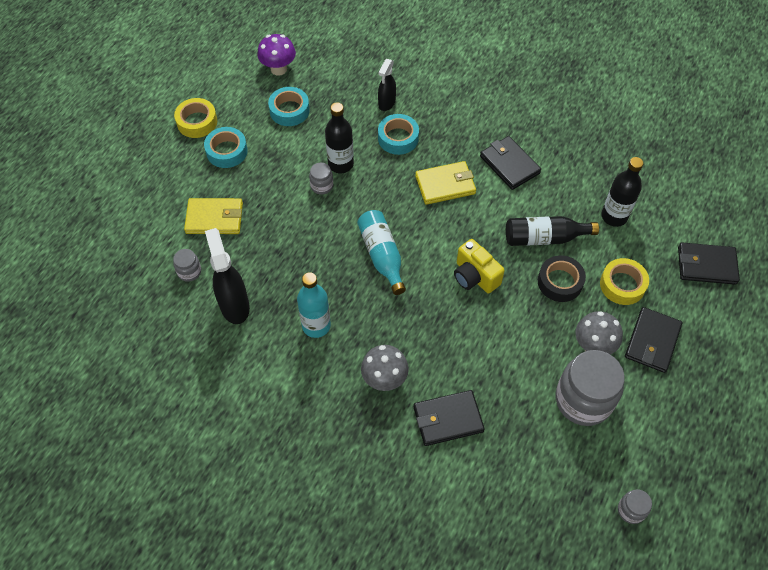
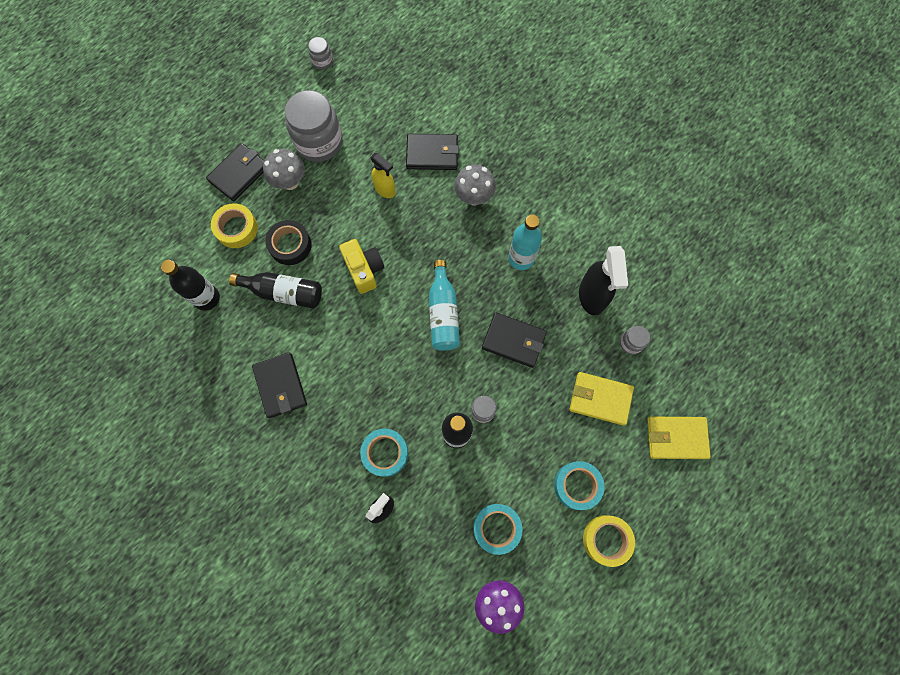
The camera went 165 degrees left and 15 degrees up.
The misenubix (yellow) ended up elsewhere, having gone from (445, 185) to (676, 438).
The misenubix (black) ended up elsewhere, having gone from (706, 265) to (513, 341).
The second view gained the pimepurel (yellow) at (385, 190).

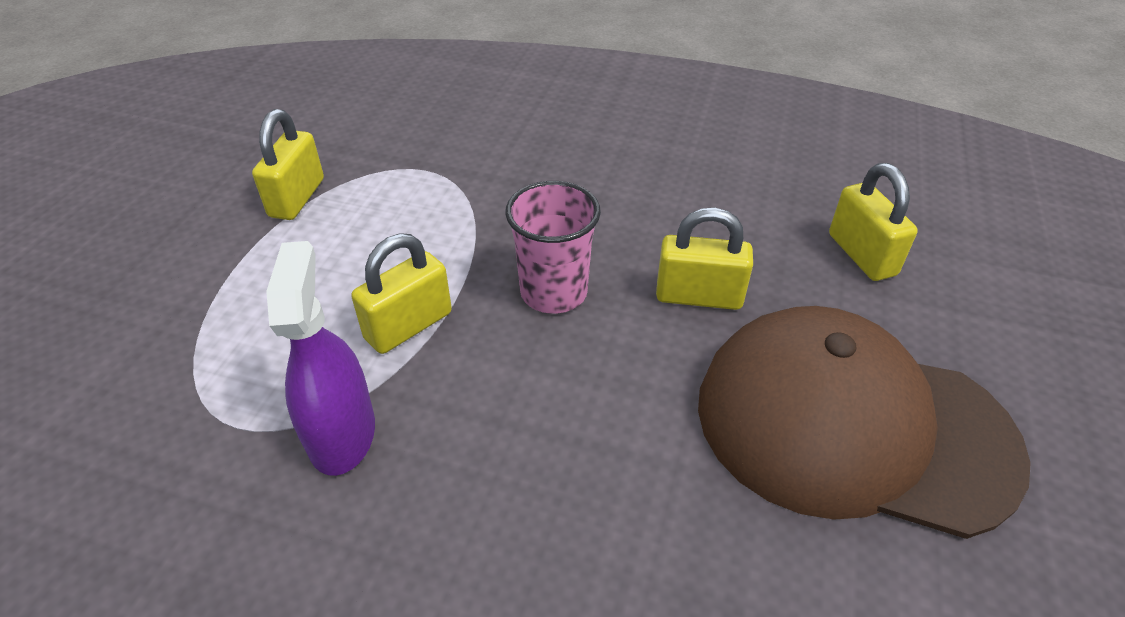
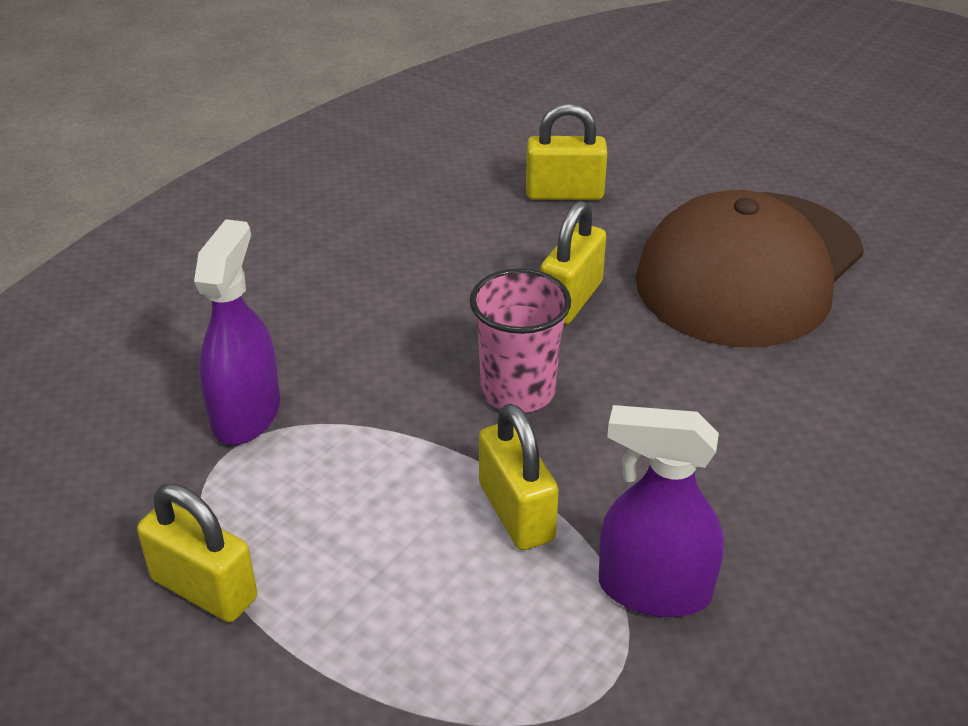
The camera went 70 degrees left and 5 degrees down.
The second view gained the pimepurel (purple) at (246, 414).

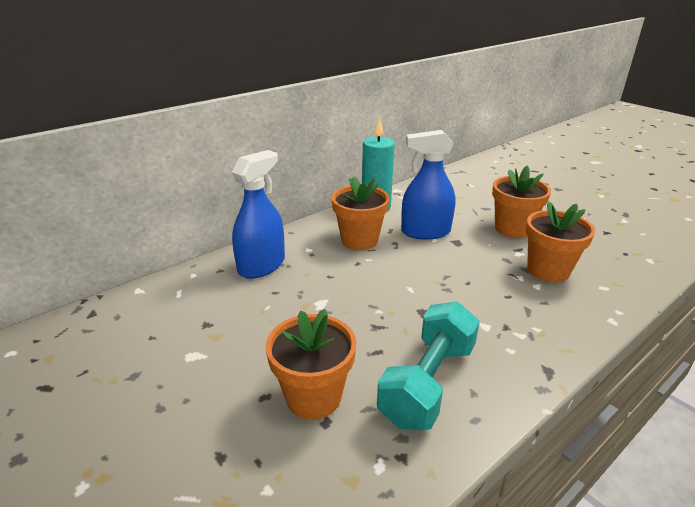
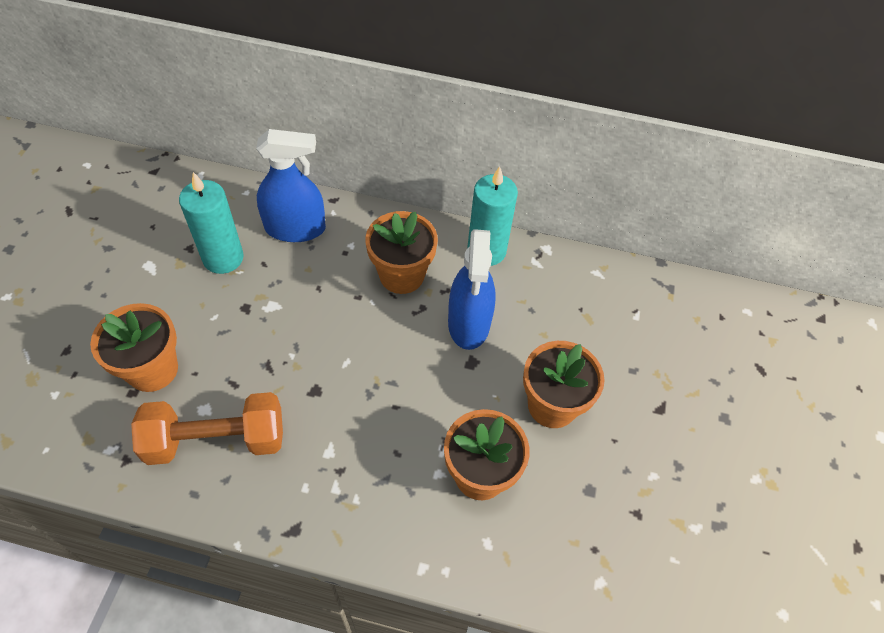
The camera went 50 degrees right and 25 degrees up.
What was the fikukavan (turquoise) at (428, 383) turned into the fikukavan (orange) at (216, 440).
The pimepurel (blue) at (425, 232) ended up facing another way, 135 degrees counterclockwise from before.
The second view gained the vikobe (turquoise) at (223, 258).

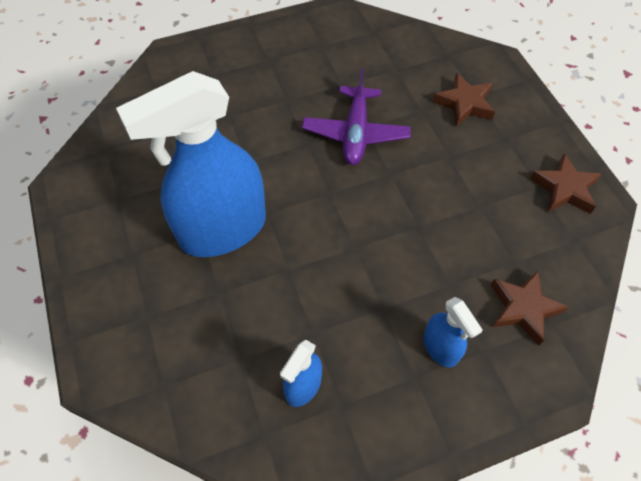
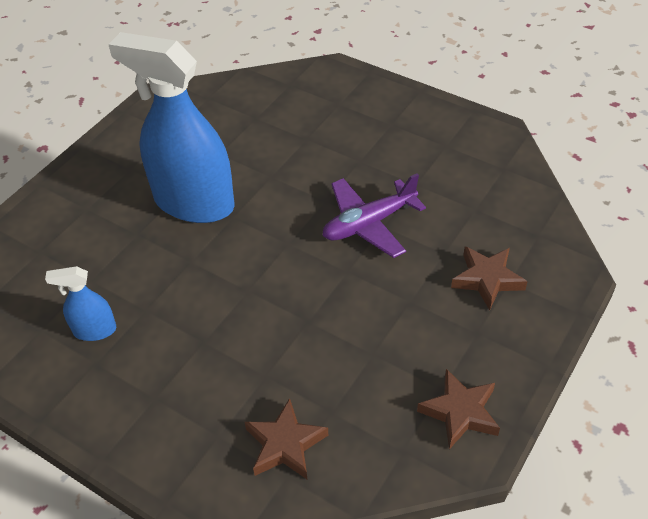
The camera went 55 degrees right and 10 degrees down.
The second view lost the pimepurel (blue) at (440, 348).

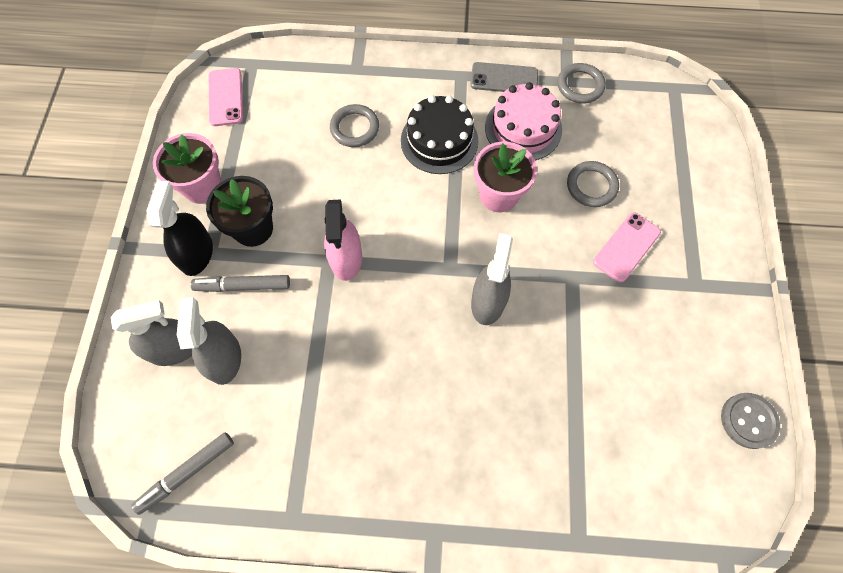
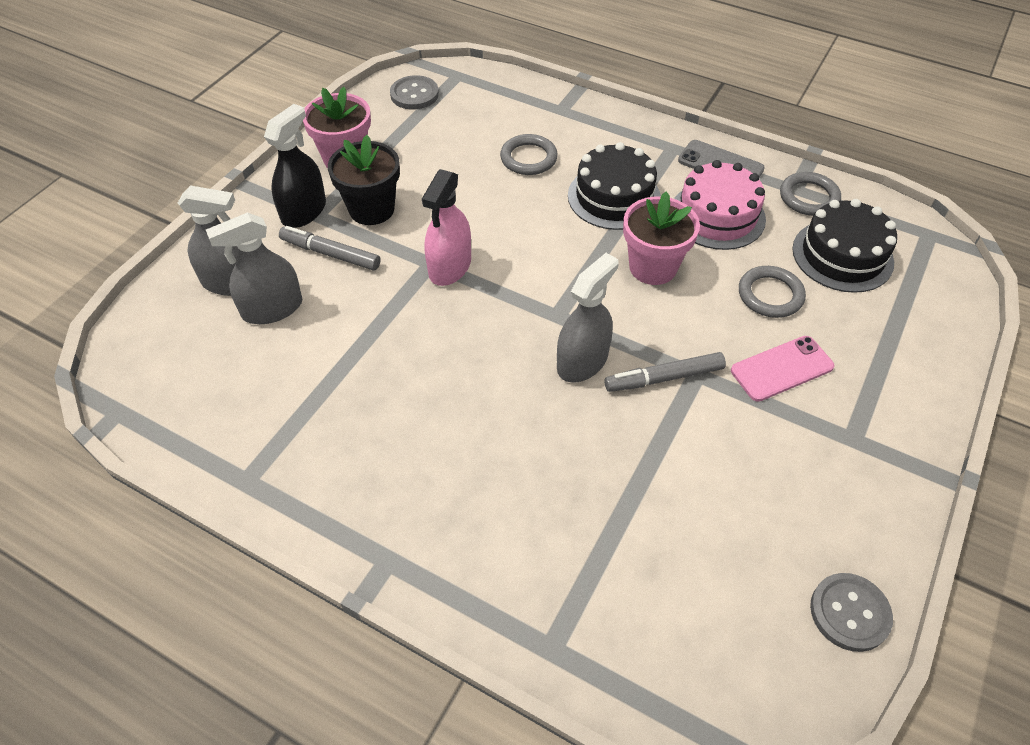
The camera went 25 degrees right and 15 degrees down.
The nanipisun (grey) ended up elsewhere, having gone from (187, 473) to (664, 378).
The pimepurel (grey) at (224, 358) ended up facing another way, 135 degrees counterclockwise from before.
Where the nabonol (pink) stood at (226, 97), the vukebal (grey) came to stand at (414, 94).
The second view gained the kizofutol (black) at (842, 255).

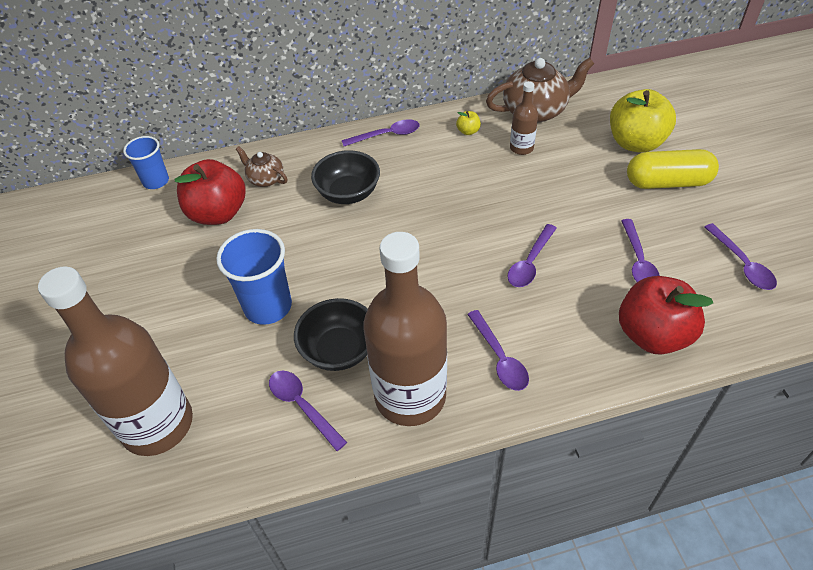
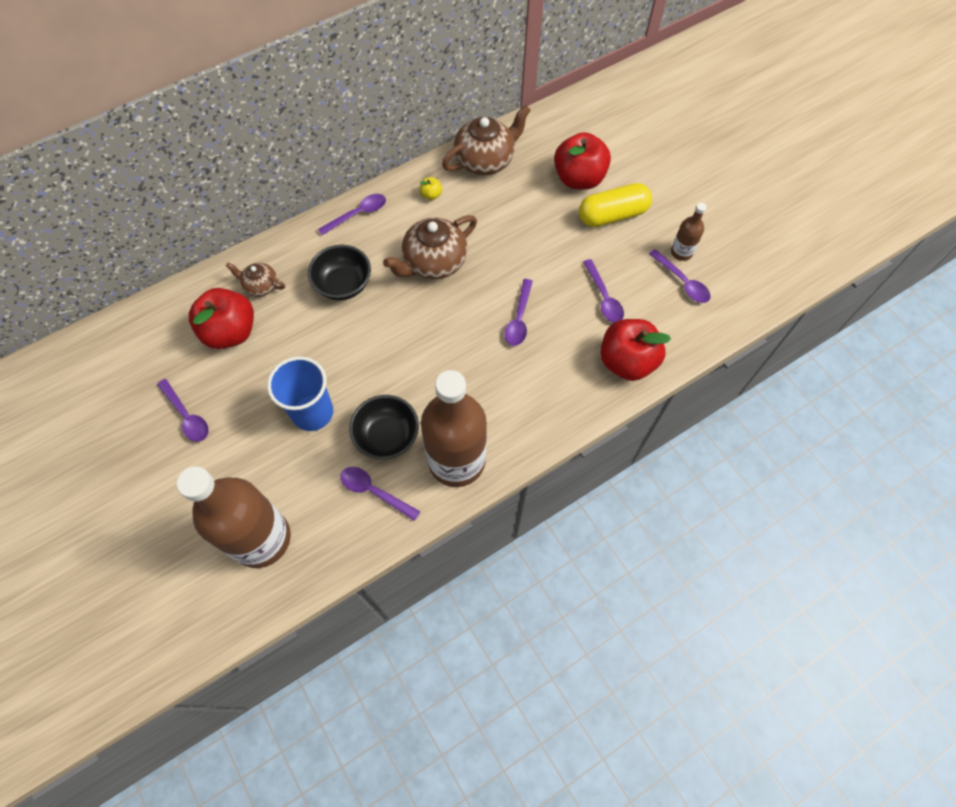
The camera went 20 degrees left and 15 degrees up.
The second view lost the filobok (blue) at (156, 181).
The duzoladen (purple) ended up elsewhere, having gone from (499, 358) to (187, 416).
The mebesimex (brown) ended up elsewhere, having gone from (521, 148) to (681, 252).
What was the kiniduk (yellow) at (635, 143) turned into the kiniduk (red) at (579, 178).
The second view gained the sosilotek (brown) at (434, 262).

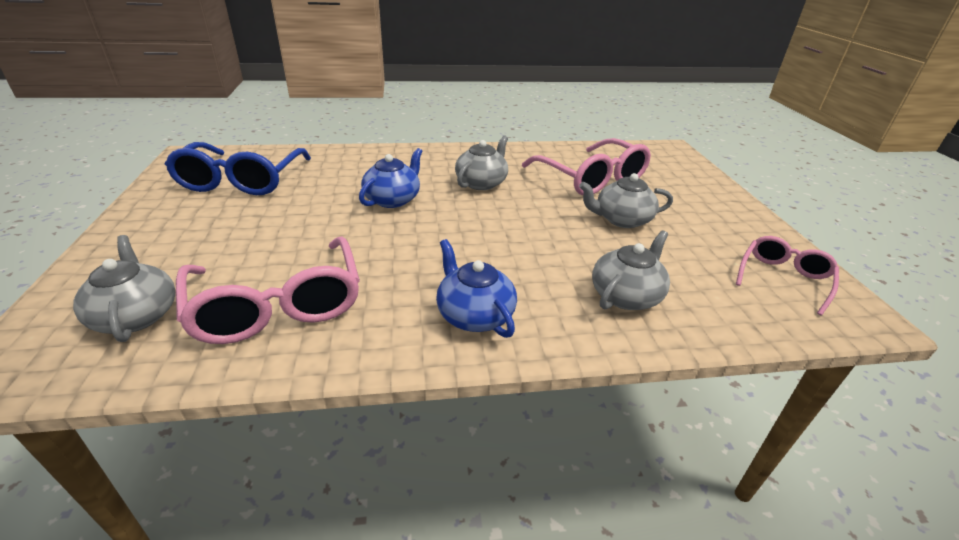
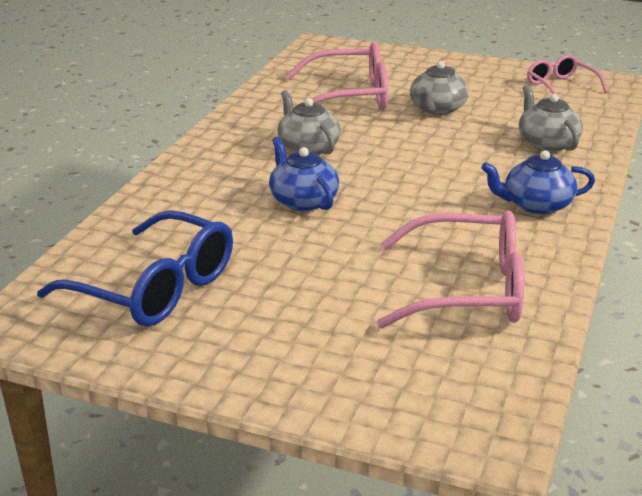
The camera went 60 degrees left and 5 degrees down.
The second view lost the sosilotek (grey) at (136, 315).

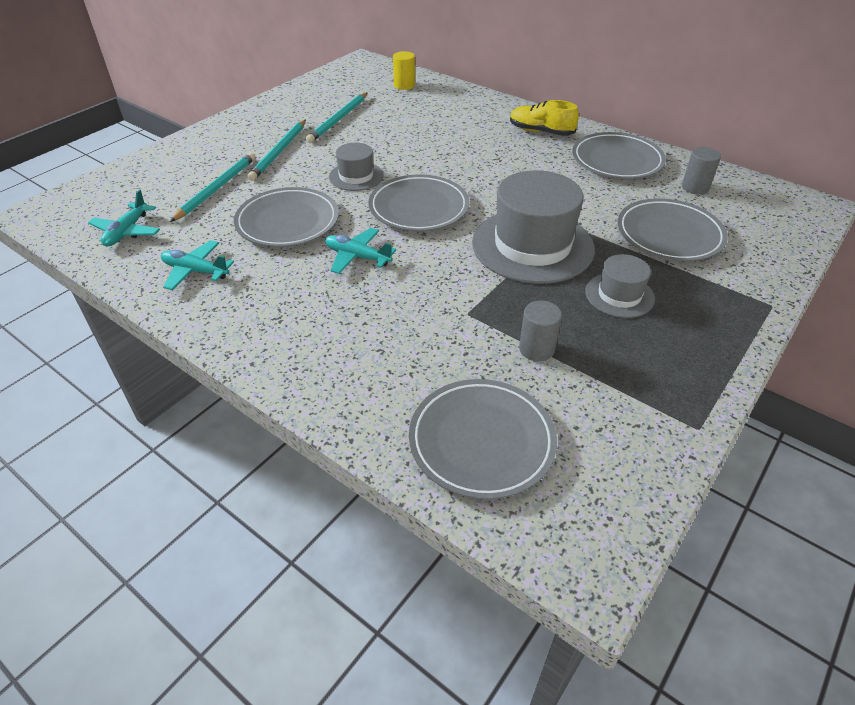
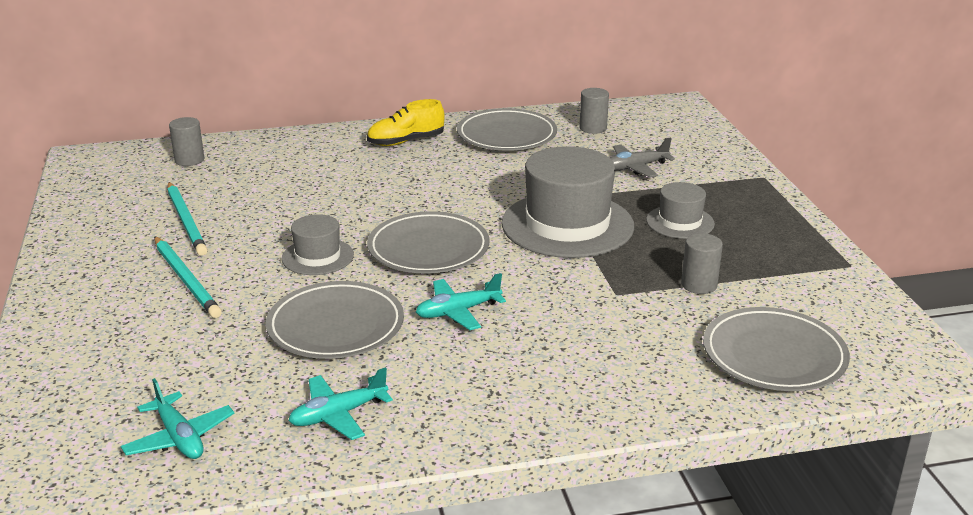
The camera went 50 degrees left and 15 degrees down.
The second view lost the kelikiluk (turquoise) at (216, 189).
What was the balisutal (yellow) at (404, 85) turned into the balisutal (grey) at (189, 160).
Where the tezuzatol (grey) stood at (669, 234), the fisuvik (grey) came to stand at (636, 167).

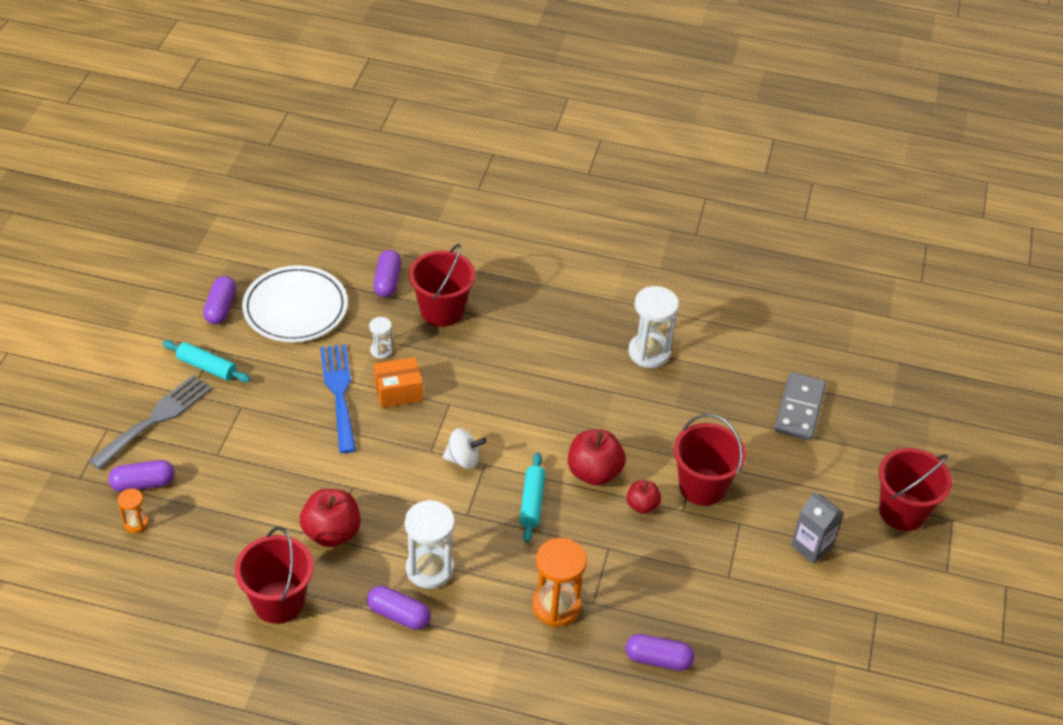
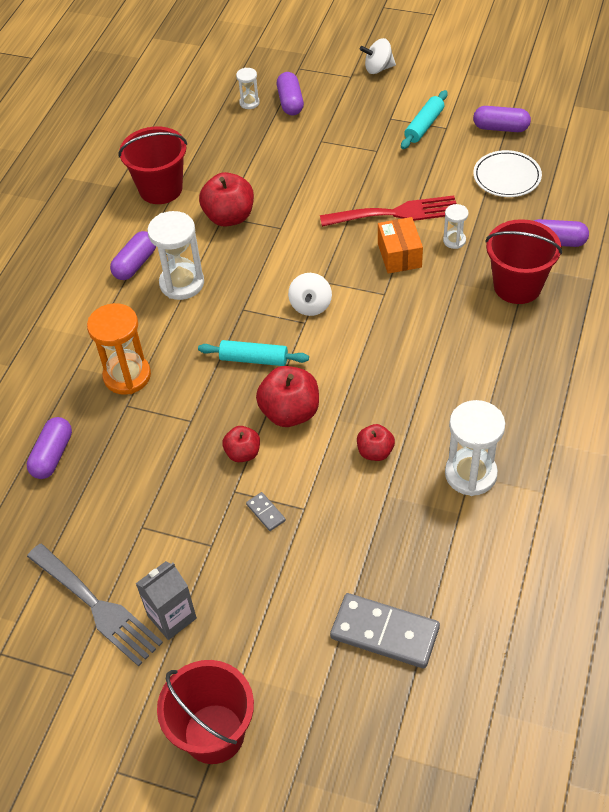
The camera went 100 degrees right and 5 degrees up.
The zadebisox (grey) ended up elsewhere, having gone from (156, 419) to (97, 607).
What was the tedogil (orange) at (136, 523) turned into the tedogil (white) at (249, 103).
The size of the tezuzatol (white) at (295, 308) changed by a factor of 0.64.
What was the zadebisox (blue) at (339, 392) turned into the zadebisox (red) at (396, 213).
Where the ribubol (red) stood at (702, 486), the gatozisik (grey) came to stand at (266, 512).
The second view gained the kiniduk (red) at (375, 452).
The second view gained the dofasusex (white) at (378, 68).

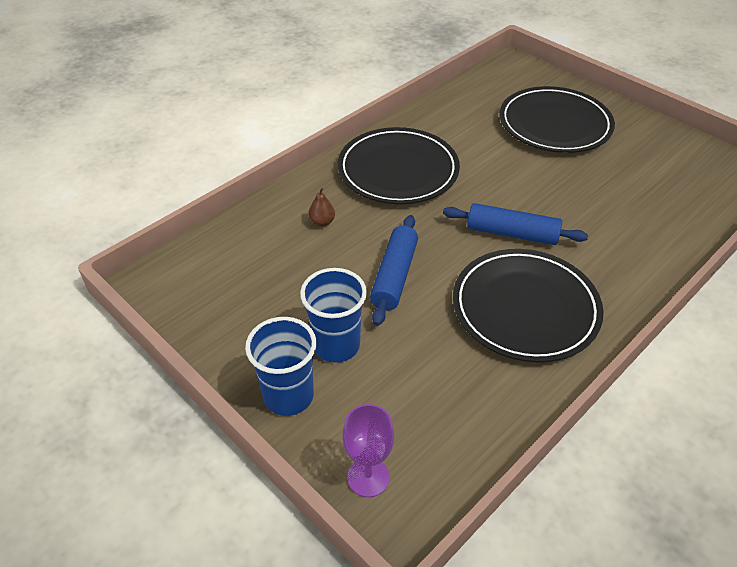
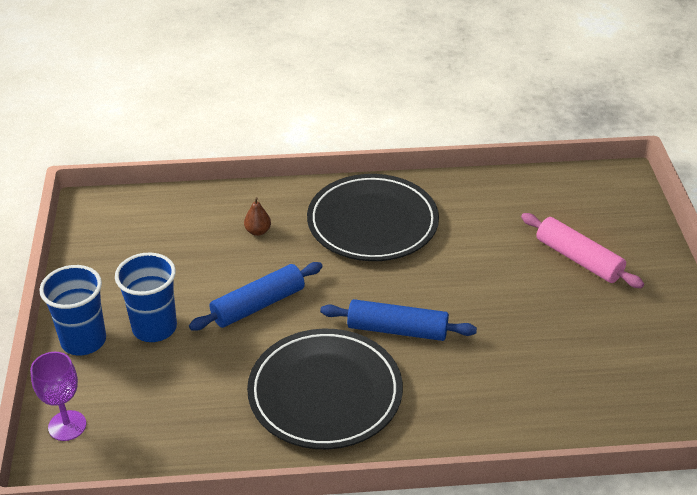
The camera went 40 degrees right and 5 degrees down.
The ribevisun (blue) at (512, 233) ended up facing another way, 45 degrees counterclockwise from before.
Where the tezuzatol (black) stood at (554, 124), the ribevisun (pink) came to stand at (578, 259).

